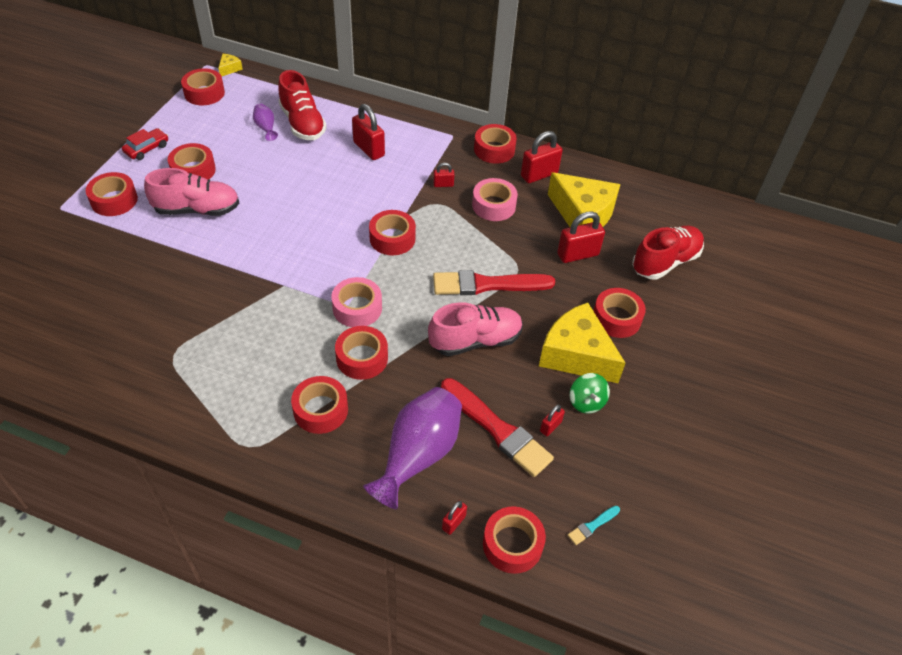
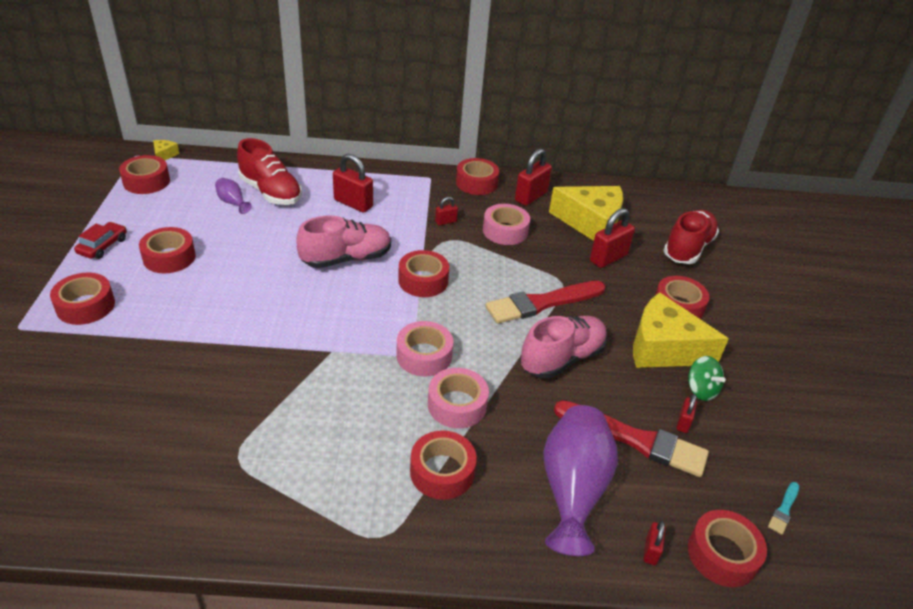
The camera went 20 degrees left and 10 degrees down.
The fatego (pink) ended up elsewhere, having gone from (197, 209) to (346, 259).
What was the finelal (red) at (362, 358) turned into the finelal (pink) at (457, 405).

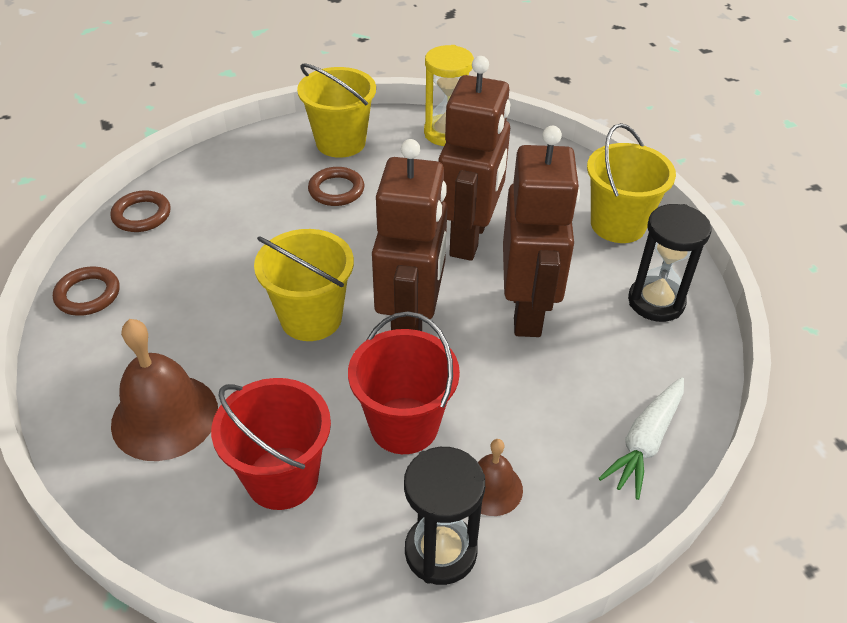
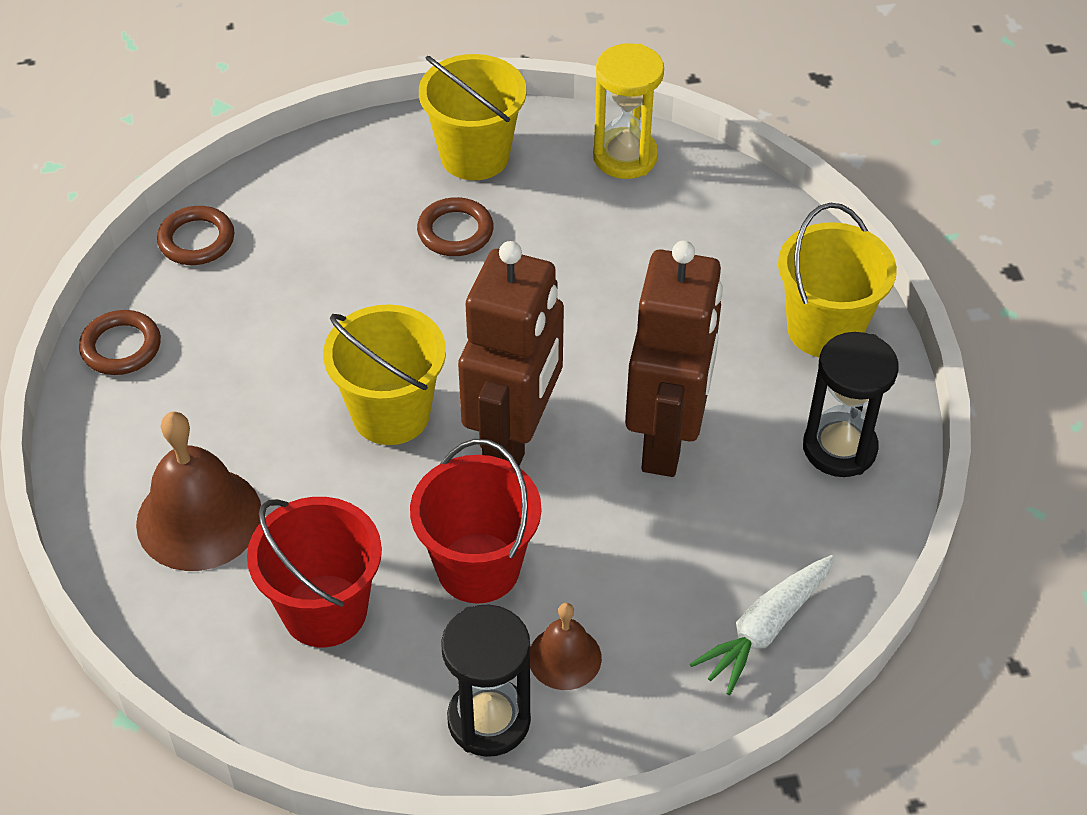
The camera went 10 degrees right and 5 degrees up.
The second view lost the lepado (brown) at (470, 238).

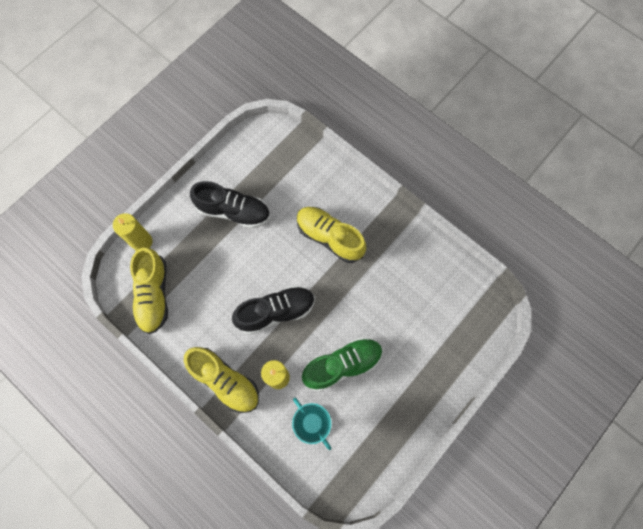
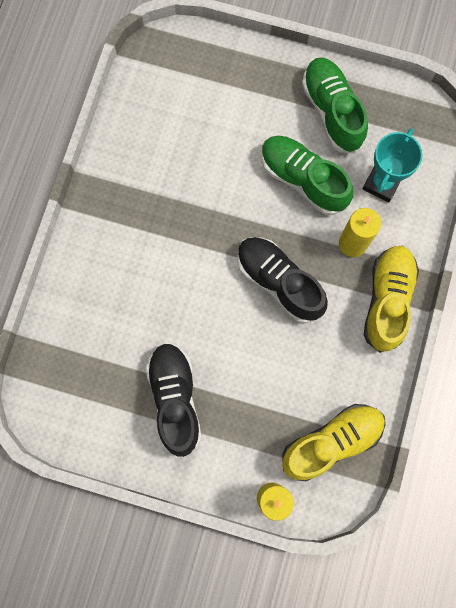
The camera went 115 degrees left and 5 degrees up.
The second view lost the fatego (yellow) at (329, 237).
The second view gained the fatego (green) at (332, 111).

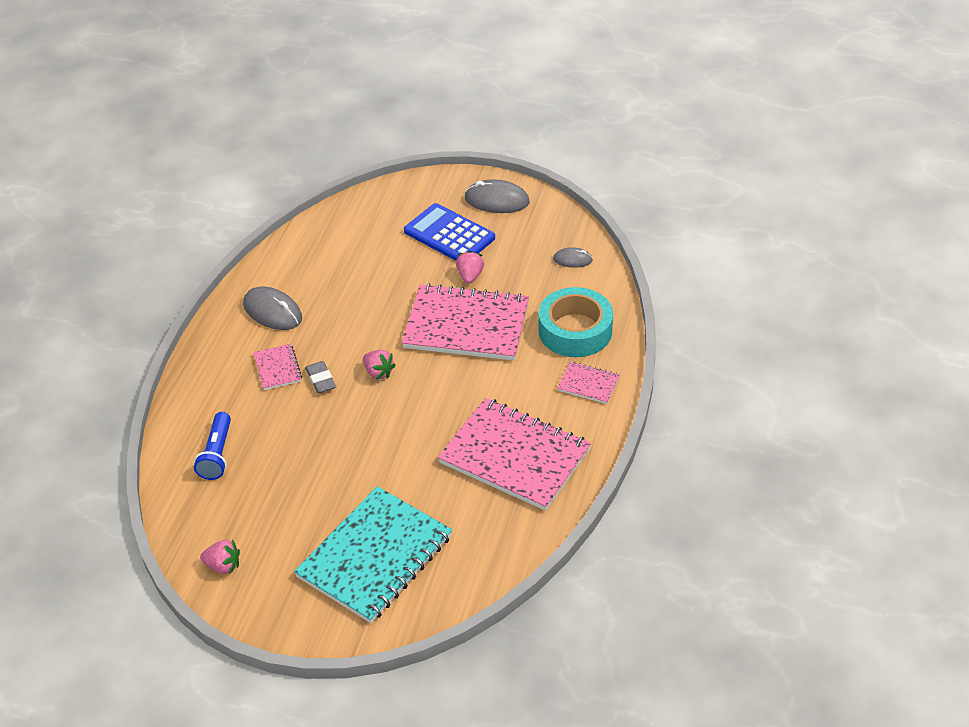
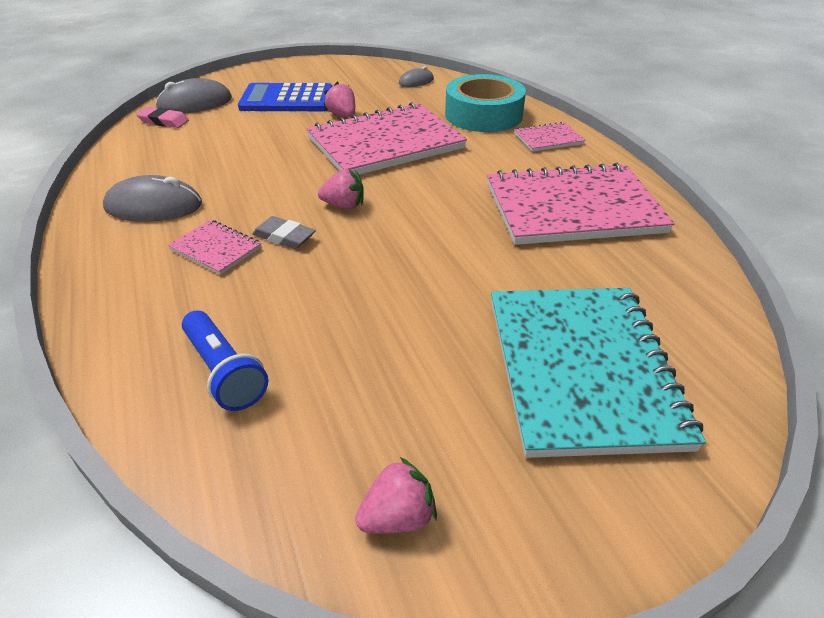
The camera went 40 degrees left and 5 degrees down.
The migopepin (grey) ended up elsewhere, having gone from (497, 200) to (195, 103).
The second view gained the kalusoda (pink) at (163, 121).

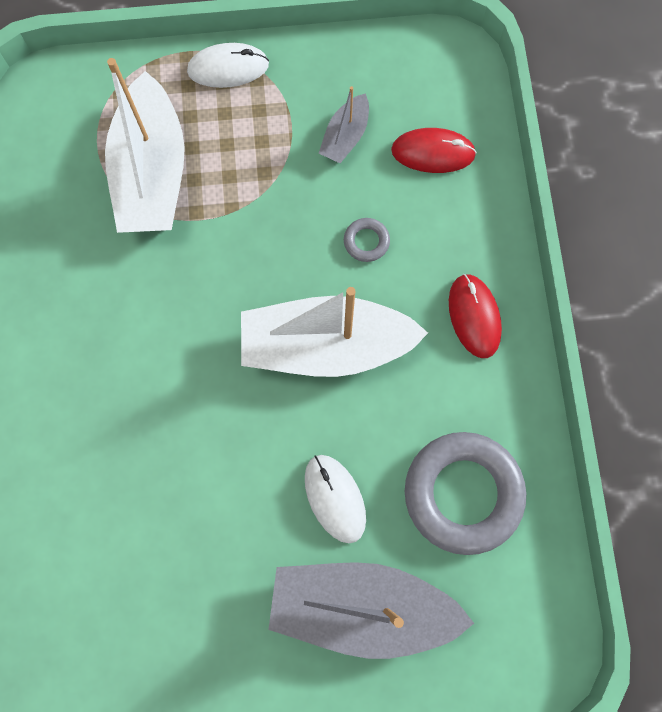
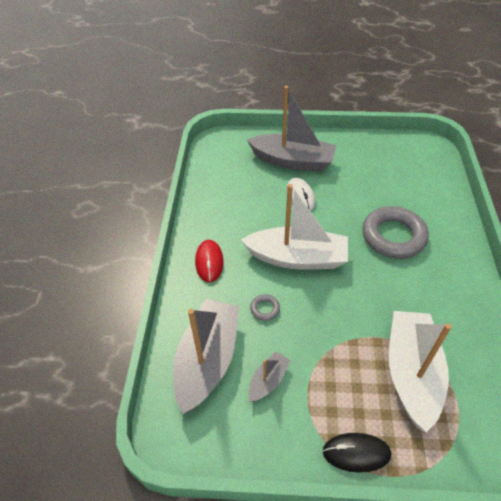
The camera went 170 degrees left and 25 degrees down.
What was the migopepin (white) at (228, 68) turned into the migopepin (black) at (356, 453).
Where the migopepin (red) stood at (433, 152), the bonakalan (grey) came to stand at (208, 360).
The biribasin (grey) ended up elsewhere, having gone from (463, 493) to (393, 236).

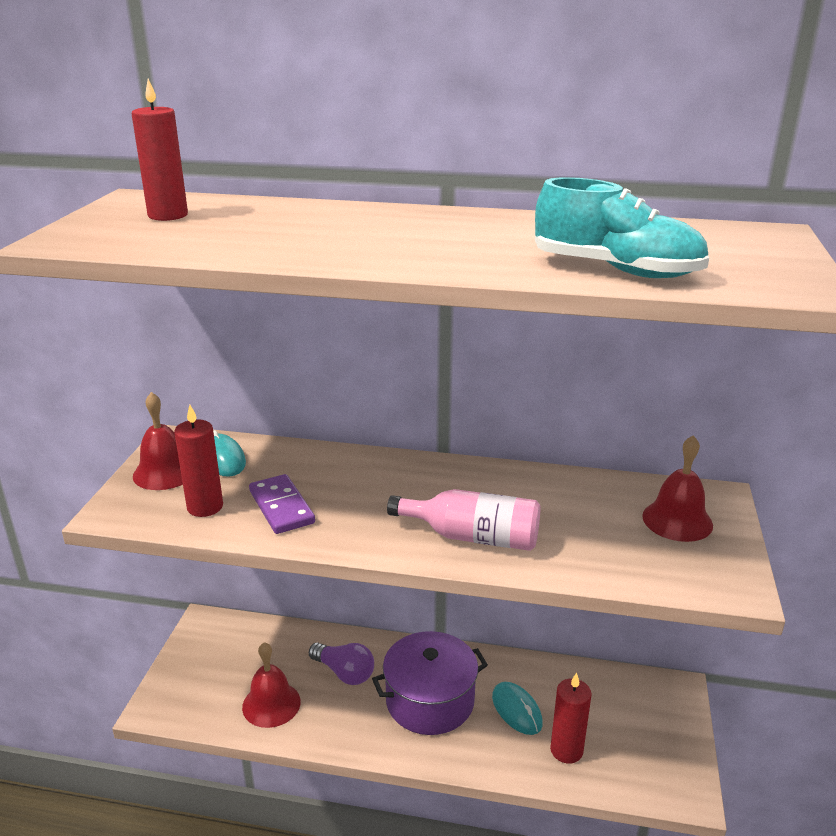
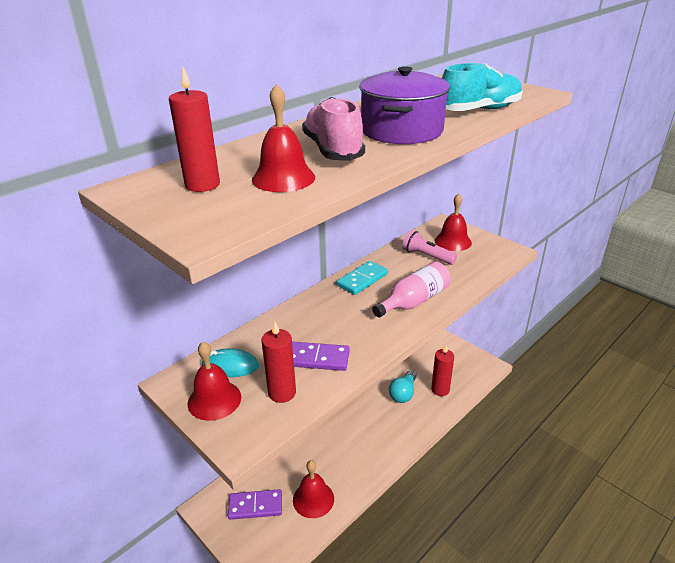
The camera went 55 degrees left and 5 degrees up.
The second view lost the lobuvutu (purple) at (344, 672).
The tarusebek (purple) ended up elsewhere, having gone from (430, 700) to (401, 131).
Where the migopepin (turquoise) stood at (517, 710), the lobuvutu (turquoise) came to stand at (403, 393).
The second view gained the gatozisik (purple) at (255, 506).
The second view gained the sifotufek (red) at (283, 178).
The second view gained the fatego (pink) at (333, 150).
The second view gained the gatozisik (turquoise) at (362, 280).
The second view gained the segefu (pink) at (426, 256).

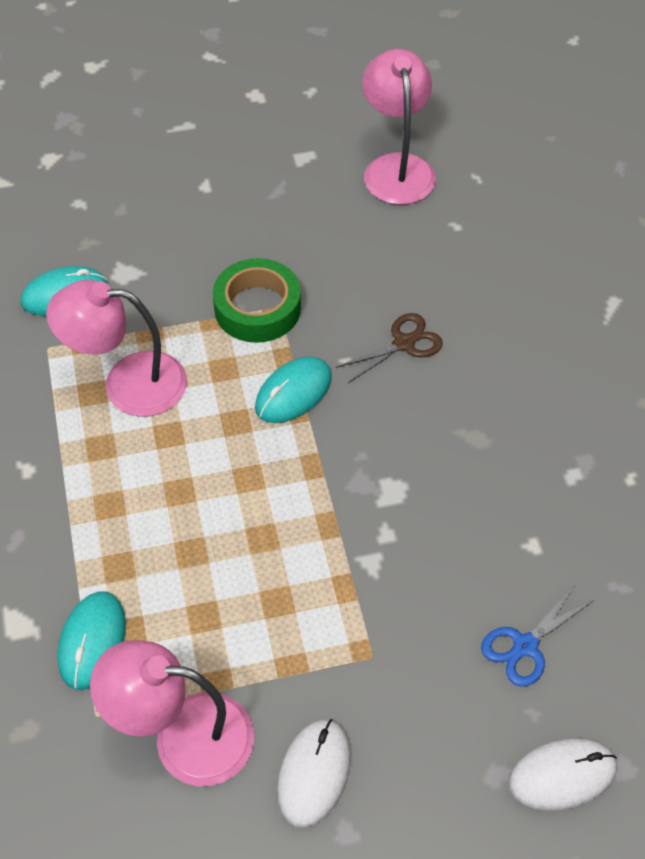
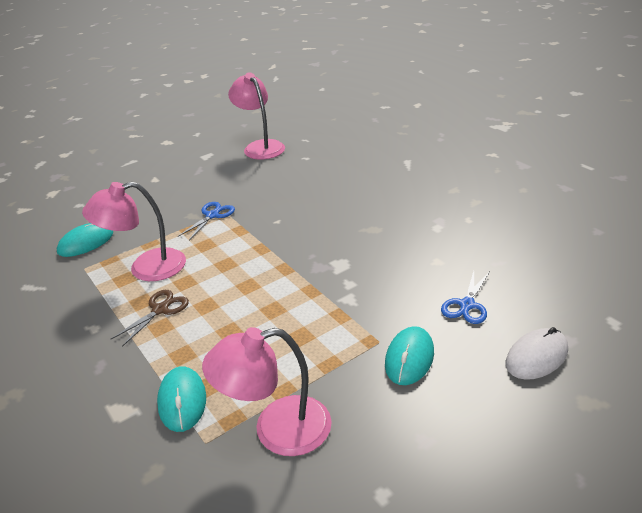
The camera went 20 degrees left and 20 degrees down.
Where the finelal (green) stood at (257, 308), the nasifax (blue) came to stand at (212, 215).
The migopepin (turquoise) ended up elsewhere, having gone from (293, 392) to (409, 358).
The second view lost the migopepin (white) at (314, 773).
The nasifax (brown) ended up elsewhere, having gone from (403, 343) to (160, 310).

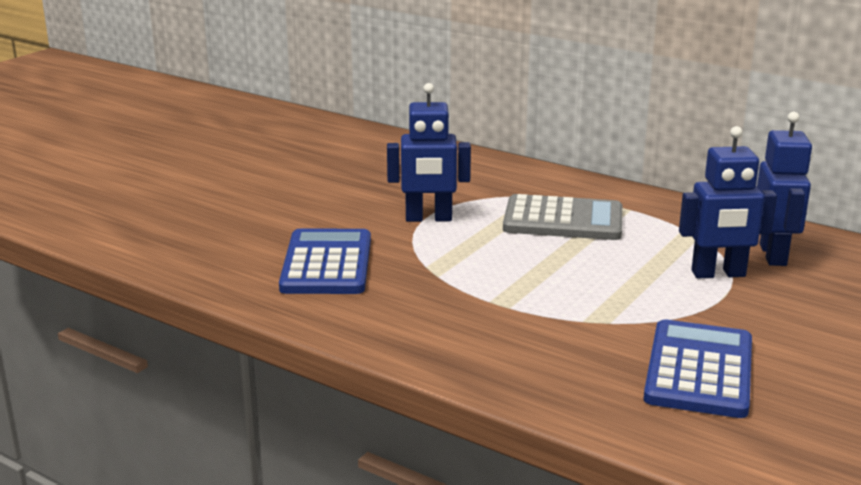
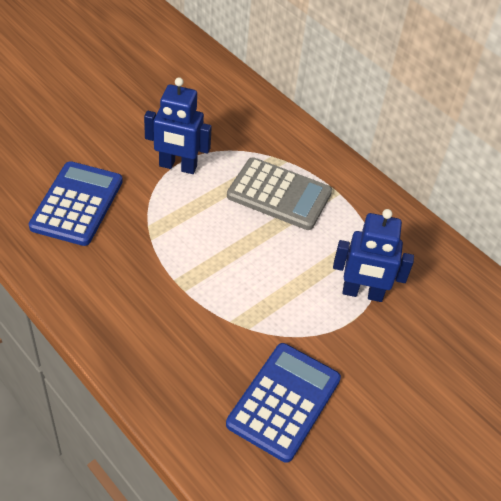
The camera went 10 degrees right and 25 degrees up.
The second view lost the lepado (blue) at (773, 255).

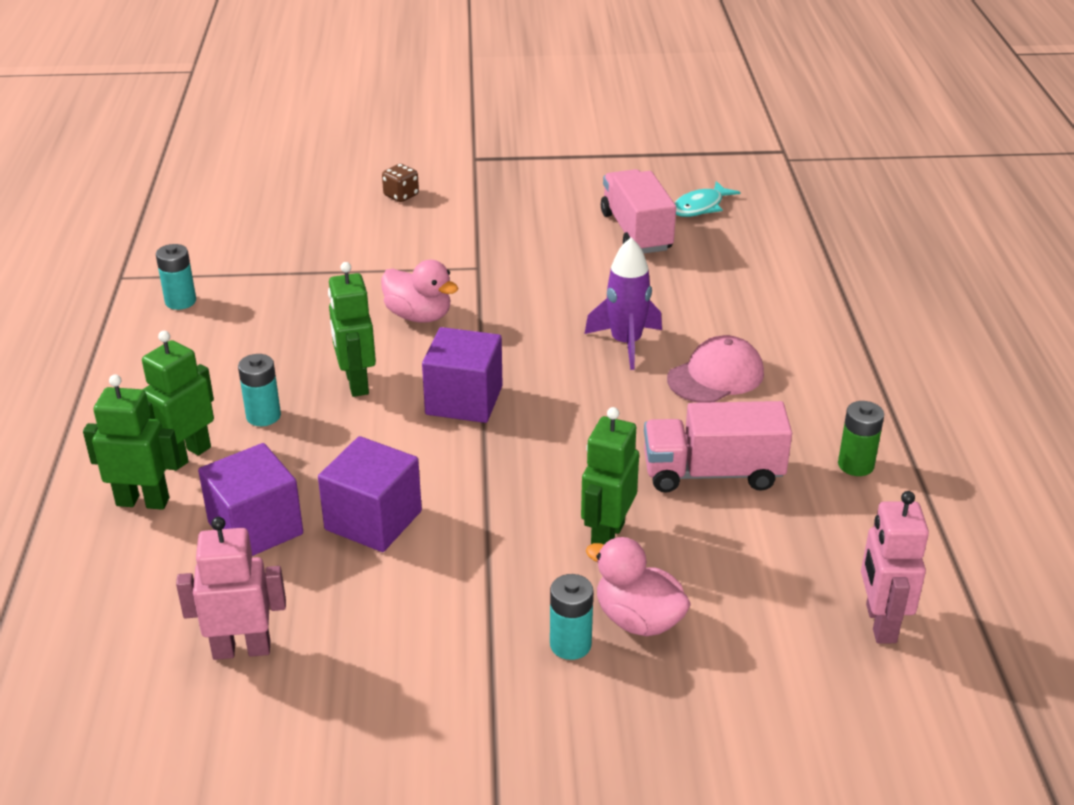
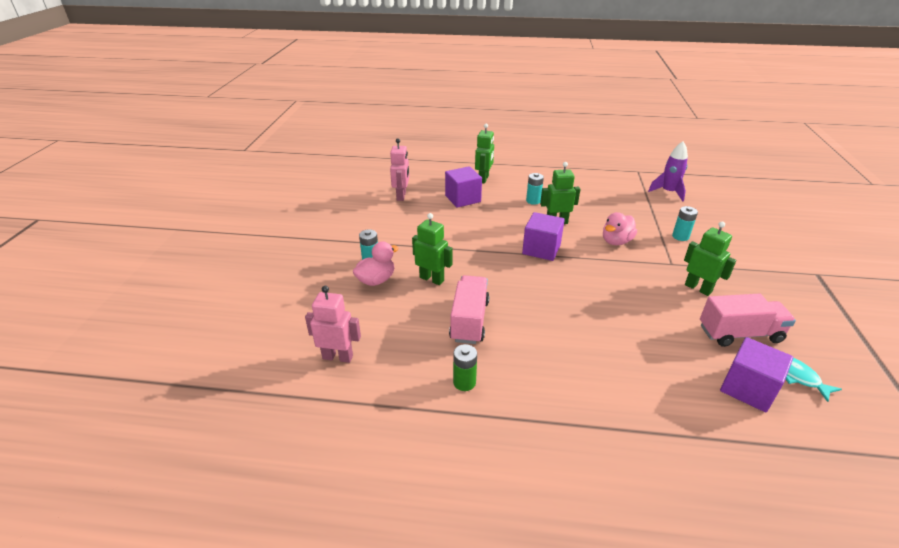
The camera went 100 degrees right and 0 degrees up.
The lepado (green) ended up elsewhere, having gone from (187, 455) to (698, 288).
The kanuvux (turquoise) ended up elsewhere, having gone from (180, 301) to (680, 236).
The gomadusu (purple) ended up elsewhere, having gone from (373, 520) to (748, 388).
The second view lost the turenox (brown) at (401, 195).
The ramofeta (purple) ended up elsewhere, having gone from (625, 343) to (668, 192).
The second view lost the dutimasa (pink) at (716, 376).

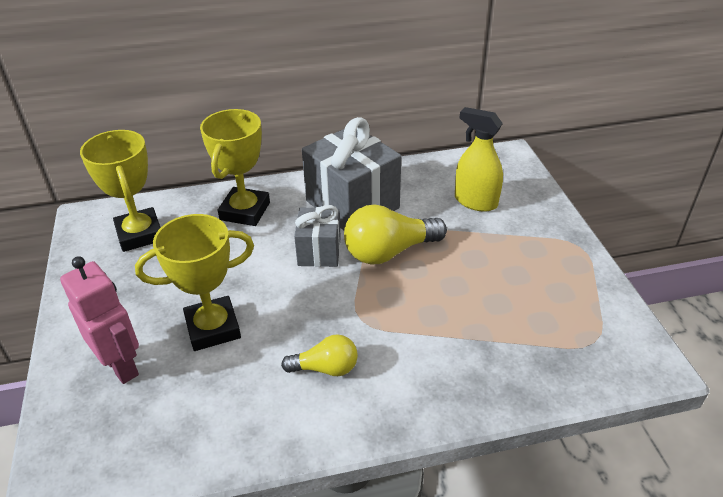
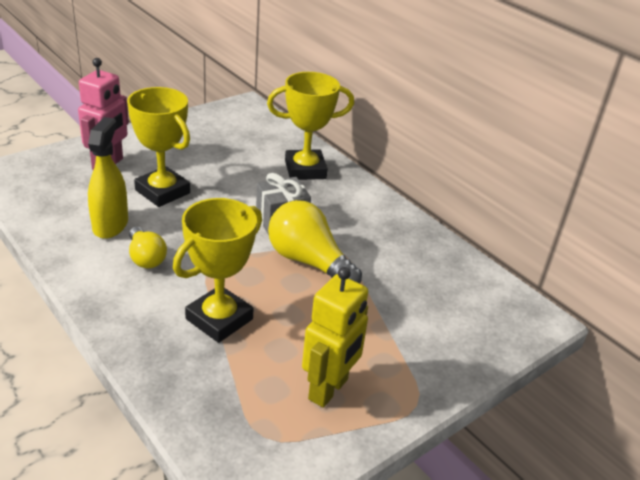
The camera went 60 degrees right and 5 degrees down.
The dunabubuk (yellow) ended up elsewhere, having gone from (140, 234) to (219, 319).
The second view lost the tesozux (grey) at (352, 204).
The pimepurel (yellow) ended up elsewhere, having gone from (475, 201) to (110, 225).
The second view gained the lepado (yellow) at (329, 389).

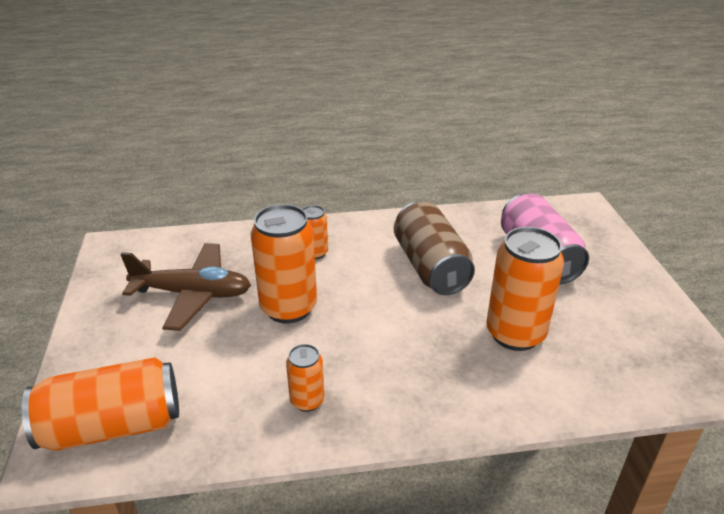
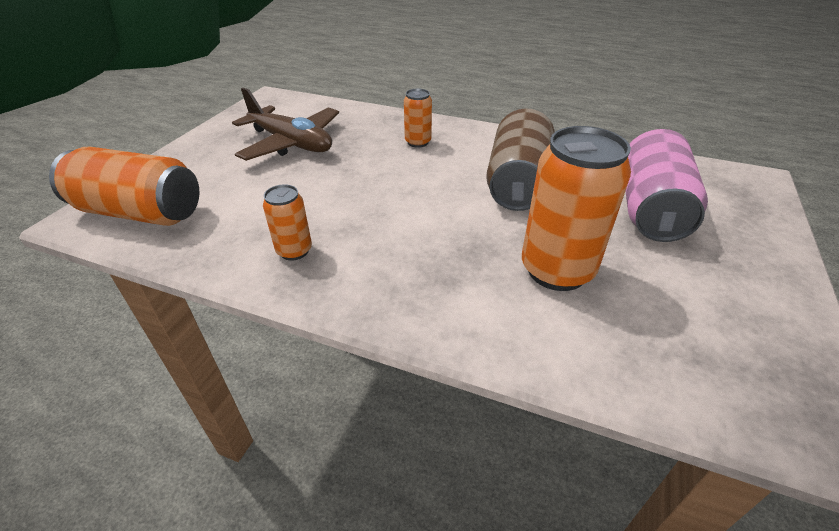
The camera went 30 degrees right and 5 degrees up.
The second view lost the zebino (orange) at (288, 308).

